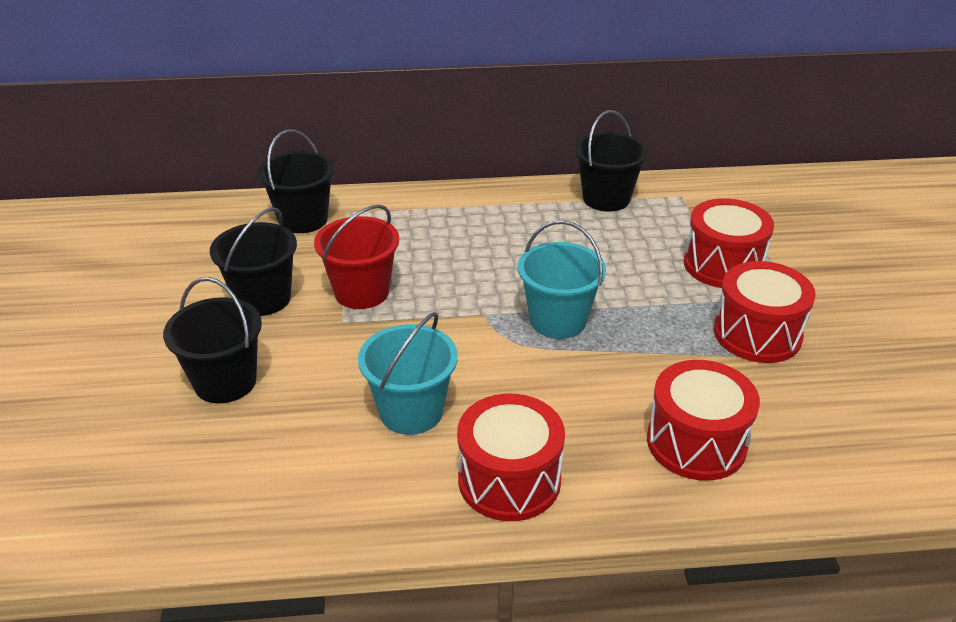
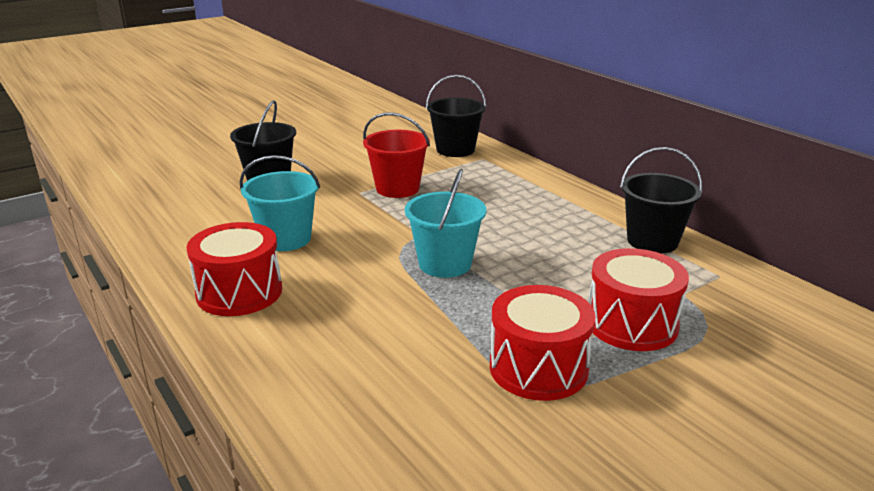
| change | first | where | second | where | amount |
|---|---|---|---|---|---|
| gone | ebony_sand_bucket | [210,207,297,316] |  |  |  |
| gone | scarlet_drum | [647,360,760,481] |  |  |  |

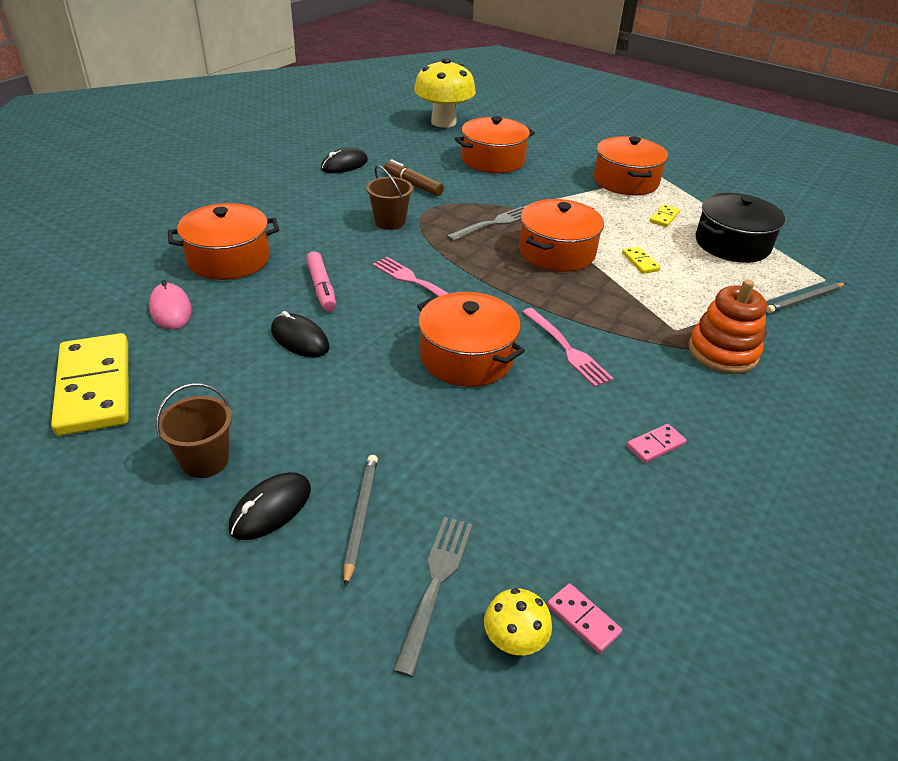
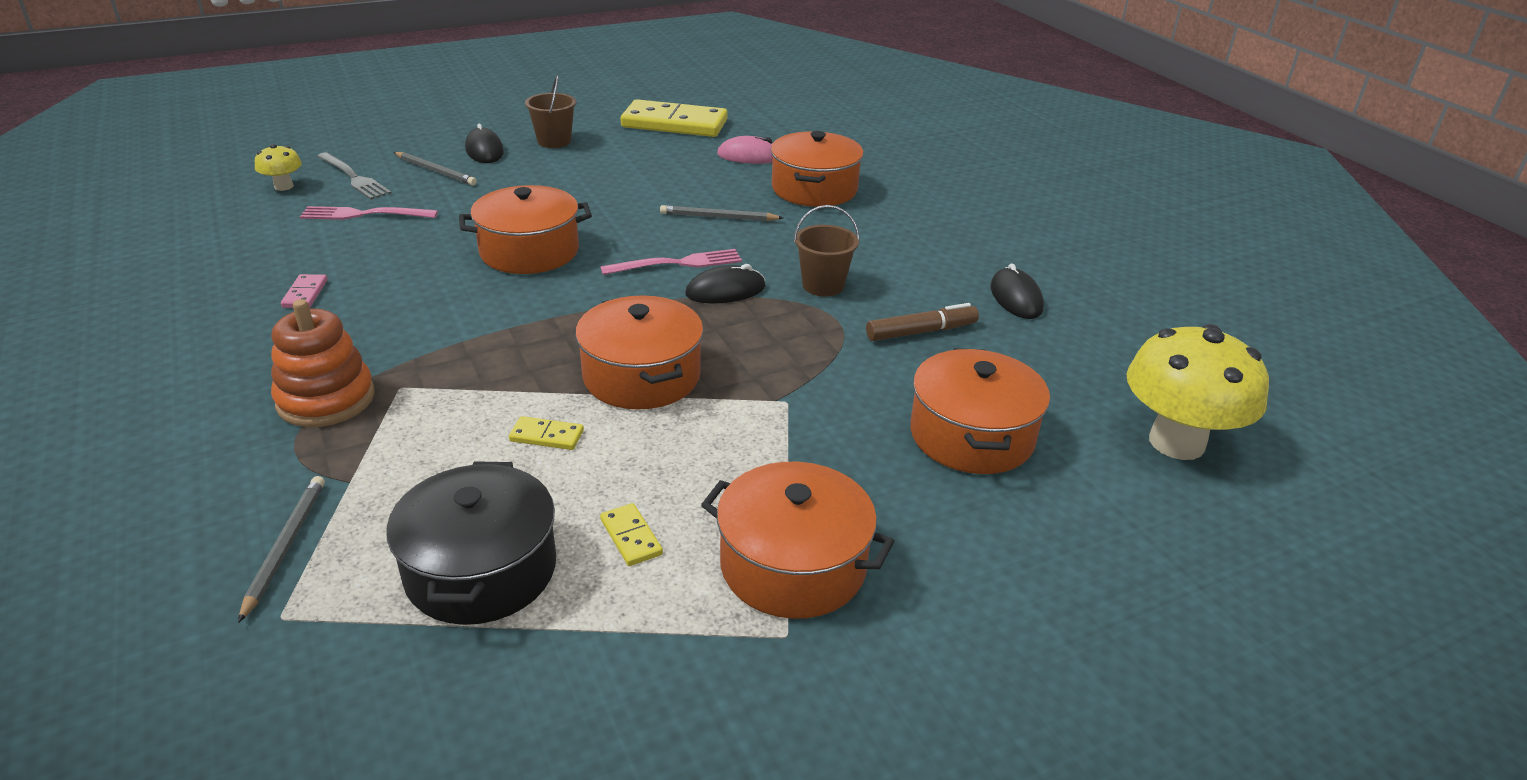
| change | first | where | second | where | amount |
|---|---|---|---|---|---|
| gone | grey_table_fork | [447,206,524,241] |  |  |  |
| swapped | rosy_felt_pen | [306,251,336,312] | grey_pencil | [660,205,783,221] |  |
| shifted | rosy_table_fork | [522,308,614,387] |  | [300,206,438,220] |  |
| shifted | ebony_PC_mouse | [271,311,330,357] |  | [685,264,766,303] |  |
| gone | rosy_domino | [547,583,622,653] |  |  |  |

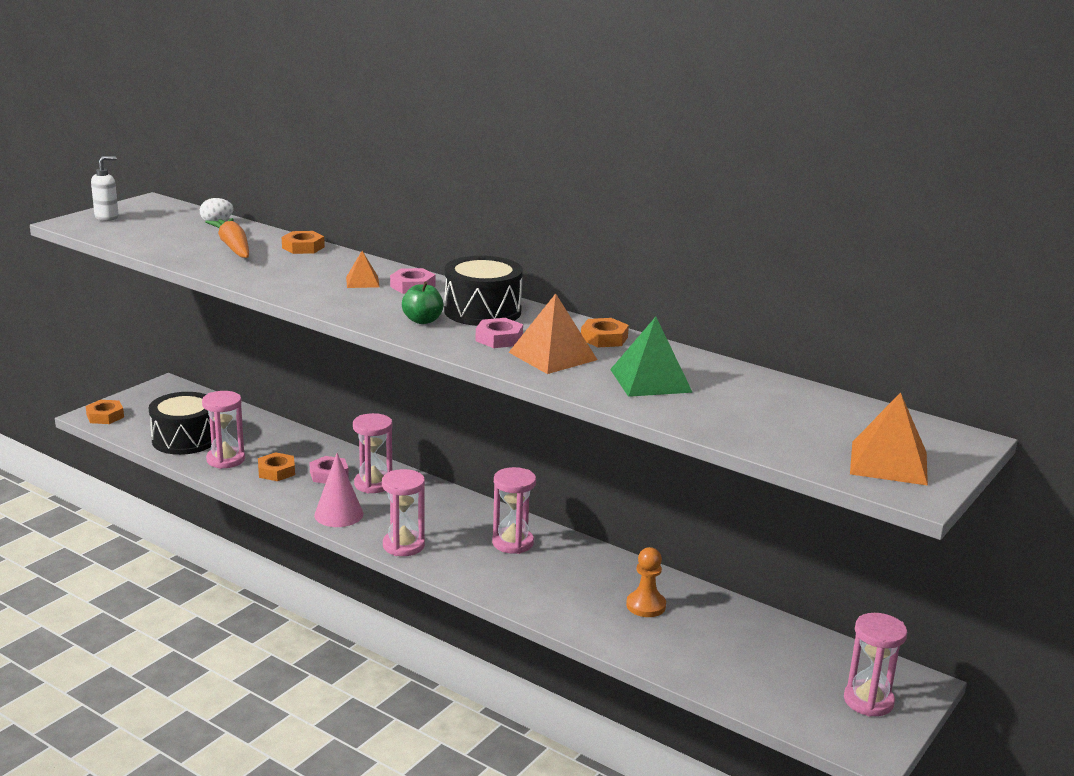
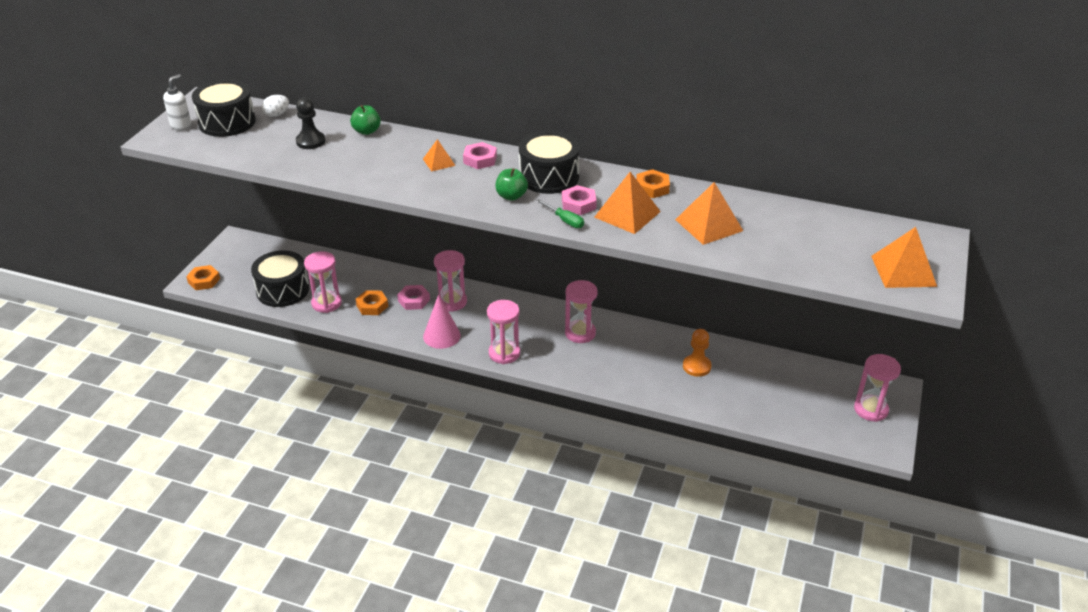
| change | first | where | second | where | amount |
|---|---|---|---|---|---|
| swapped | orange-coloured_carrot | [205,218,249,258] | ebony_pawn | [296,97,325,149] |  |
| swapped | orange-coloured_hex_nut | [282,231,325,254] | green_apple_fruit | [350,105,381,135] |  |
| repainted | green_solid_pyramid | [610,317,693,397] | orange-coloured_solid_pyramid | [675,182,743,245] |  |
| new |  |  | ebony_drum | [192,79,256,137] |  |
| new |  |  | green_flat_screwdriver | [536,199,584,228] |  |

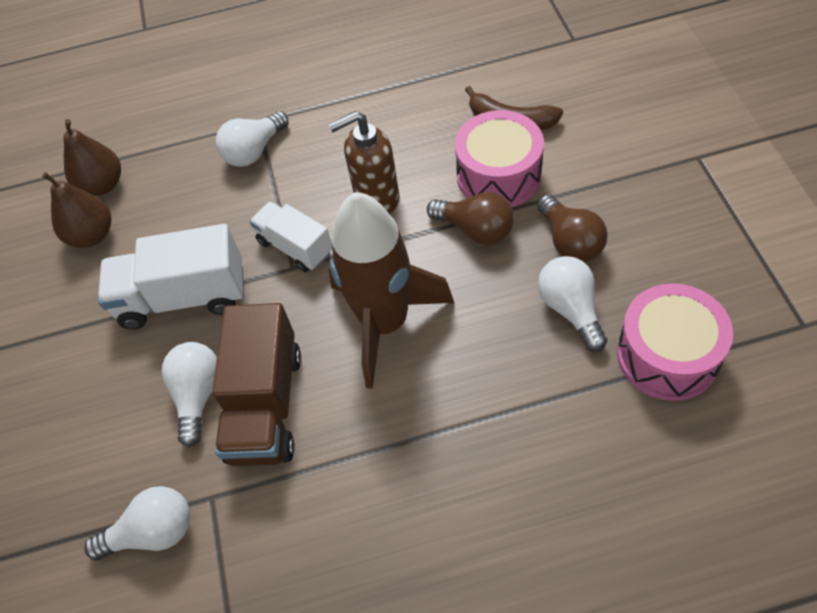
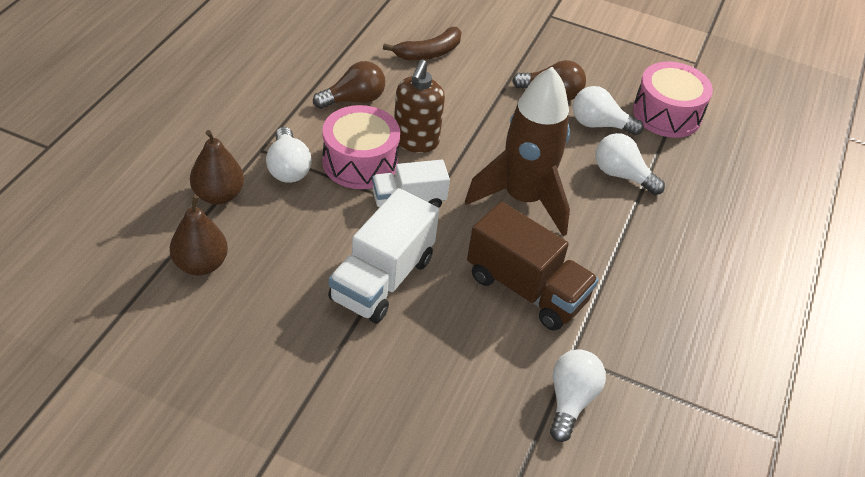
| change | first | where | second | where | amount |
|---|---|---|---|---|---|
| shifted | rosy_drum | [455,110,544,207] |  | [322,105,400,189] |  |
| shifted | russet_toy_pear | [42,172,111,248] |  | [190,130,244,205] |  |
| shifted | russet_lightbulb | [427,192,514,245] |  | [313,61,385,109] |  |
| shifted | pure_white_lightbulb | [162,342,217,447] |  | [595,133,665,195] |  |

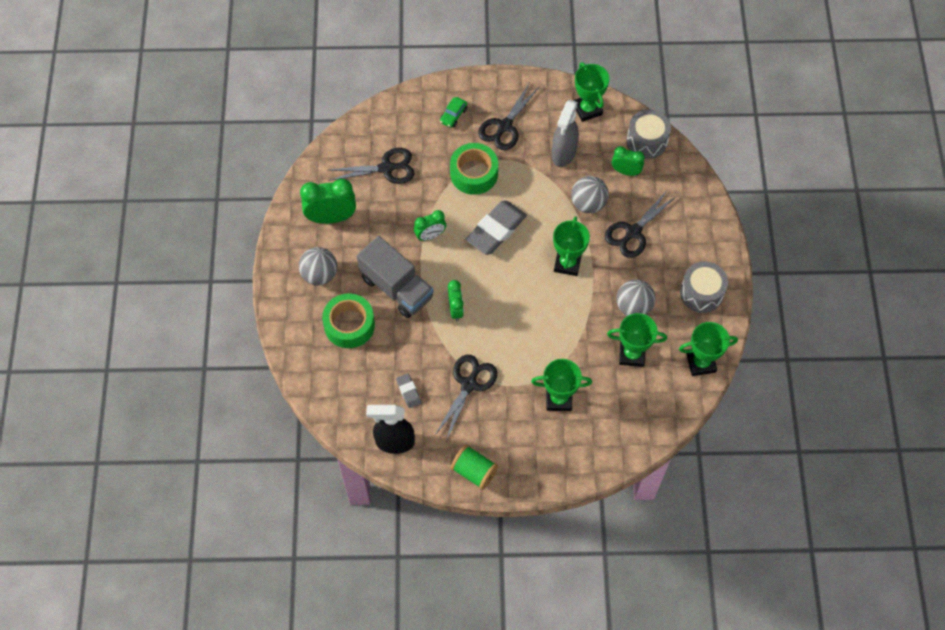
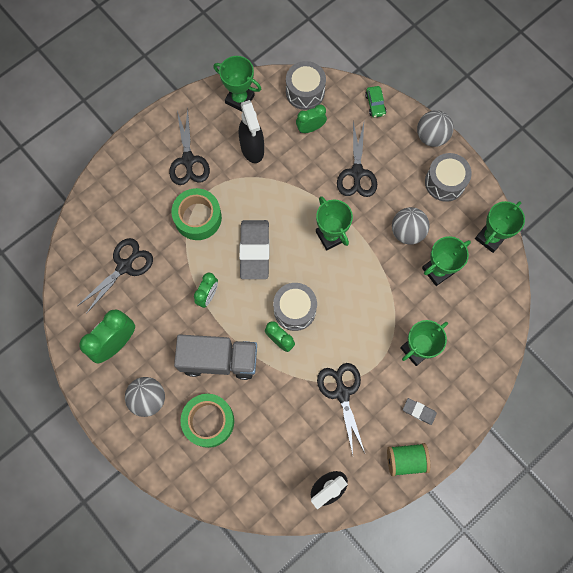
| change | first | where | second | where | amount |
|---|---|---|---|---|---|
| shifted | green_toy_car | [440,97,468,128] |  | [365,86,386,118] |  |
| repainted | grey_sprayer | [552,100,579,167] | ebony_sprayer | [239,100,264,163] |  |
| shifted | grey_sphere | [571,176,609,213] |  | [417,110,454,147] |  |
| shifted | grey_gum_eraser | [396,373,421,408] |  | [403,398,437,425] |  |
| new |  |  | grey_drum | [273,283,317,331] |  |

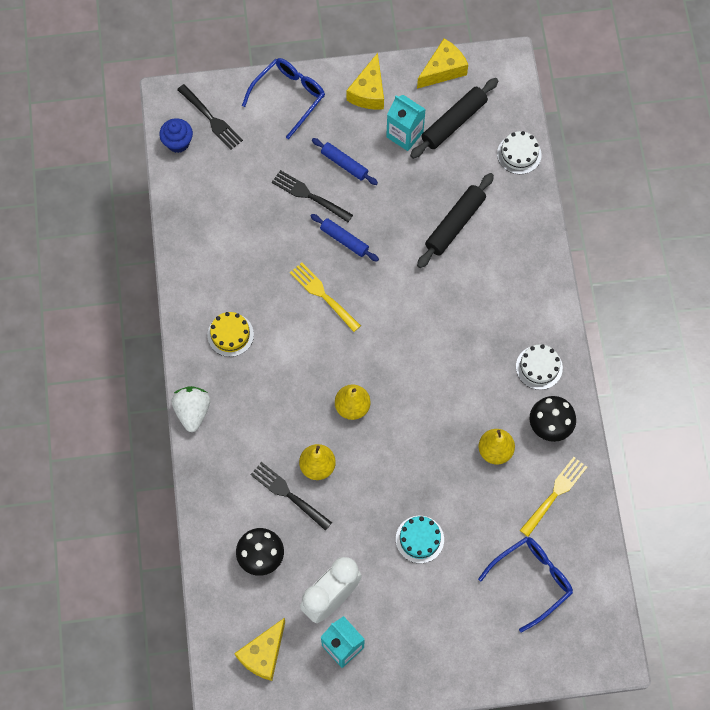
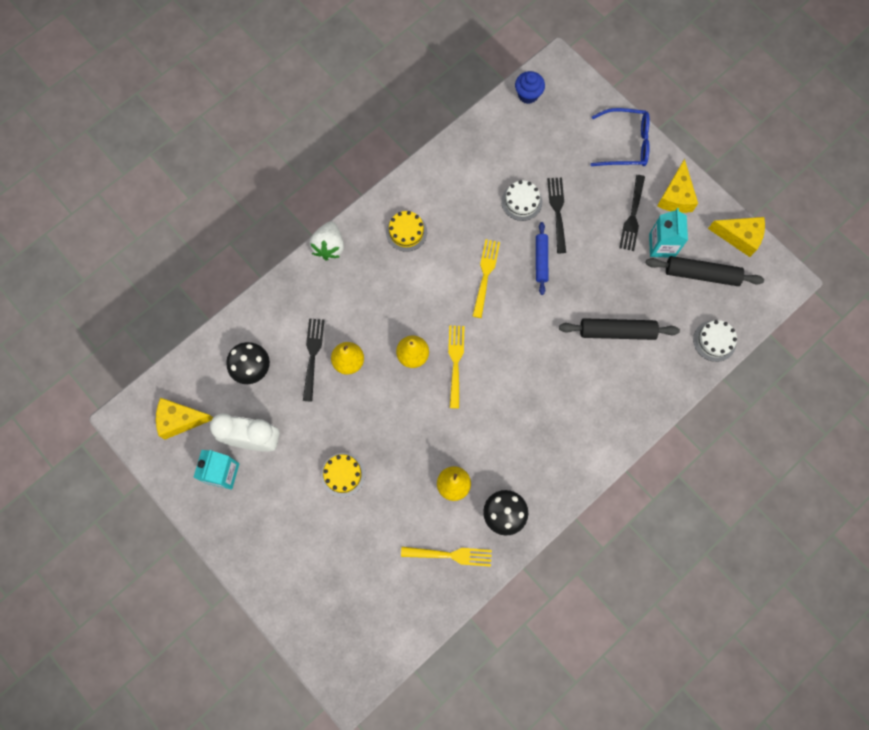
| change | first | where | second | where | amount |
|---|---|---|---|---|---|
| rotated | golden_cheese_wedge | [347,53,384,110] |  | [657,159,698,213] | 60 degrees counterclockwise |
| shifted | ebony_table_fork | [177,84,243,150] |  | [619,175,645,251] |  |
| gone | blue_rolling_pin | [312,138,378,185] |  |  |  |
| shifted | pure_white_gateau | [516,344,563,390] |  | [501,180,542,221] |  |
| rotated | pure_white_berry | [172,386,210,432] |  | [310,222,344,261] | 135 degrees clockwise |
| repainted | teal_gateau | [396,516,444,563] | golden_gateau | [321,453,366,497] |  |
| gone | blue_spectacles | [478,536,573,633] |  |  |  |
| new |  |  | golden_table_fork | [448,325,465,409] |  |

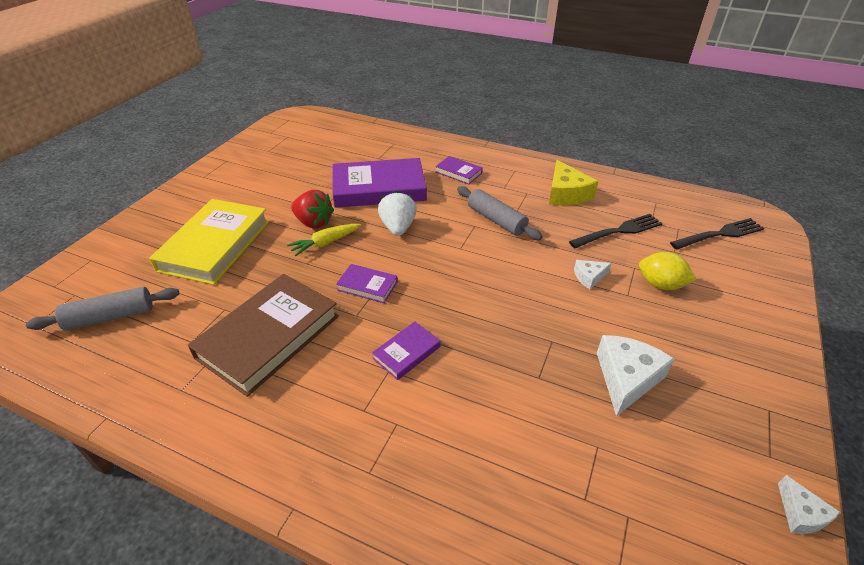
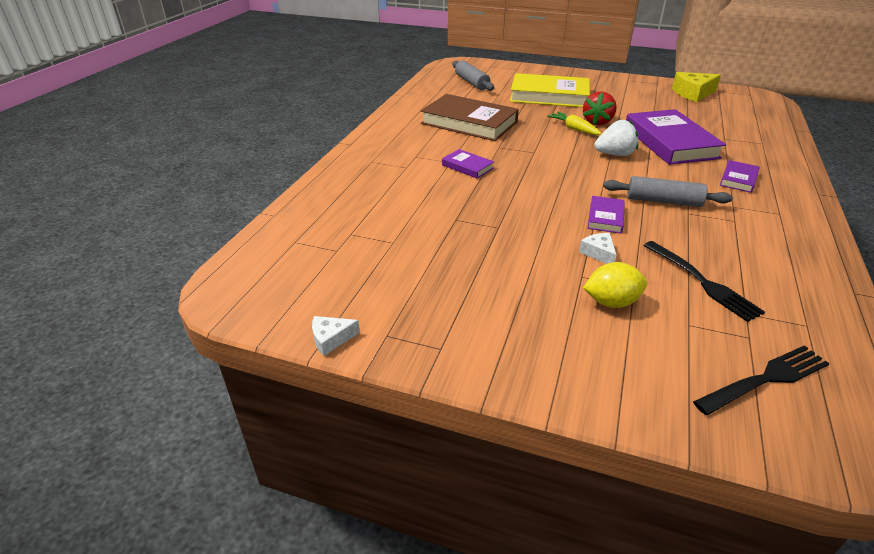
| change | first | where | second | where | amount |
|---|---|---|---|---|---|
| shifted | golden_cheese_wedge | [549,160,598,205] |  | [672,72,721,102] |  |
| rotated | grey_rolling_pin | [457,186,543,240] |  | [603,176,733,207] | 60 degrees clockwise |
| rotated | ebony_table_fork | [670,218,765,249] |  | [693,345,830,415] | 90 degrees counterclockwise |
| rotated | golden_lemon | [639,252,696,290] |  | [583,262,647,308] | 60 degrees clockwise |
| shifted | violet_hardback | [336,264,398,303] |  | [588,196,625,234] |  |
| gone | pure_white_cheese_wedge | [597,335,675,416] |  |  |  |

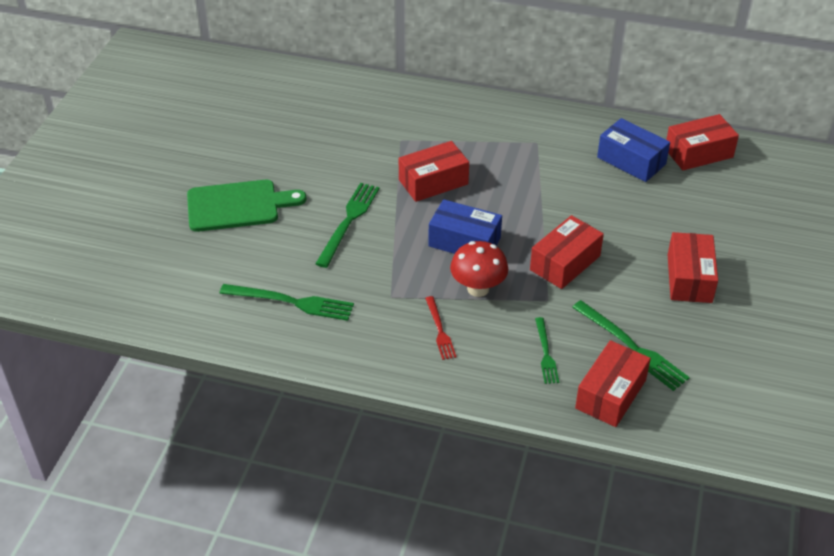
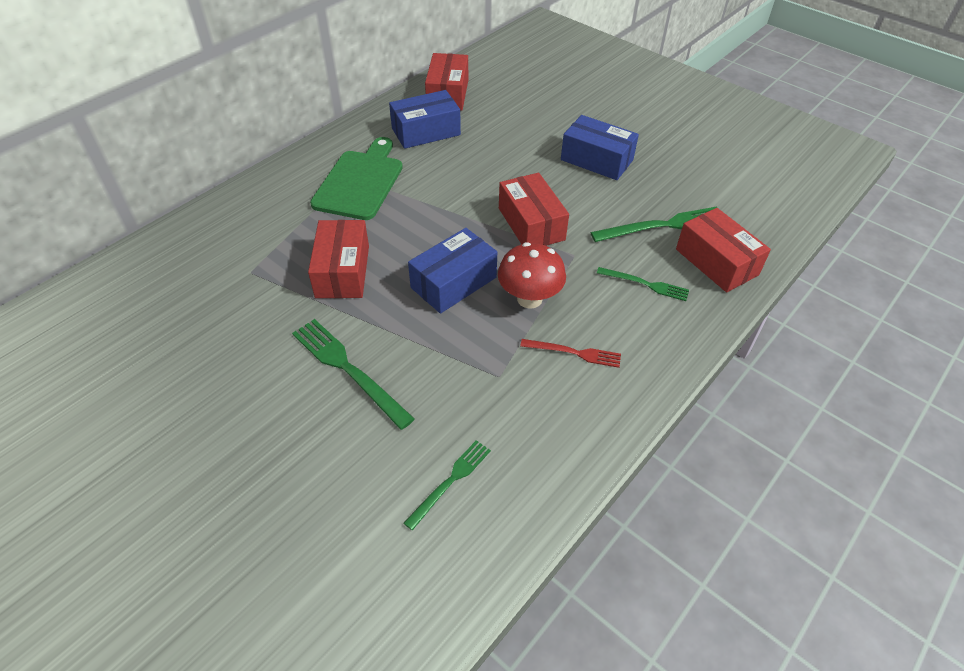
| change | first | where | second | where | amount |
|---|---|---|---|---|---|
| shifted | green_chopping_board | [187,180,307,232] |  | [310,137,403,220] |  |
| repainted | scarlet_parcel | [668,232,718,303] | blue_parcel | [561,115,639,180] |  |
| scaled | green_table_fork | [219,284,354,321] |  | [404,440,491,531] | x0.61 |

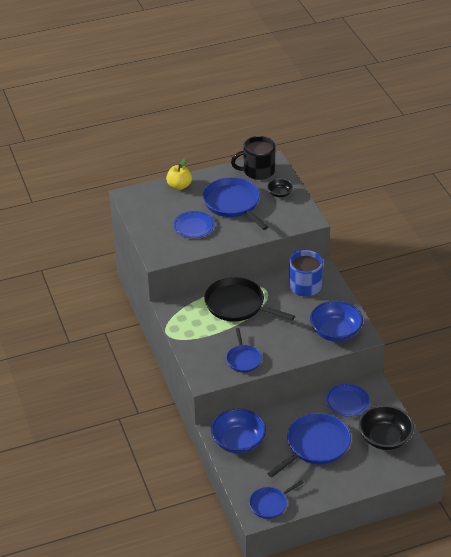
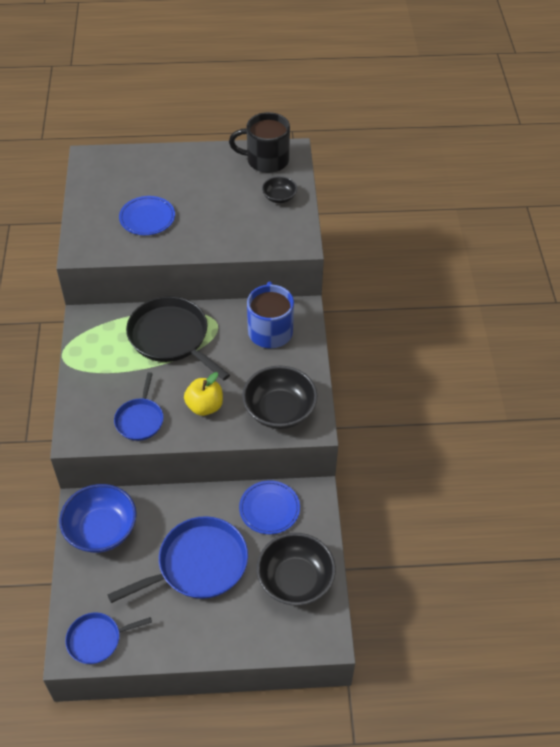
| change | first | where | second | where | amount |
|---|---|---|---|---|---|
| shifted | golden_apple_fruit | [166,158,192,190] |  | [184,372,223,416] |  |
| gone | blue_skillet | [203,177,268,230] |  |  |  |
| repainted | blue_bowl | [310,301,363,342] | ebony_bowl | [242,365,318,429] |  |

